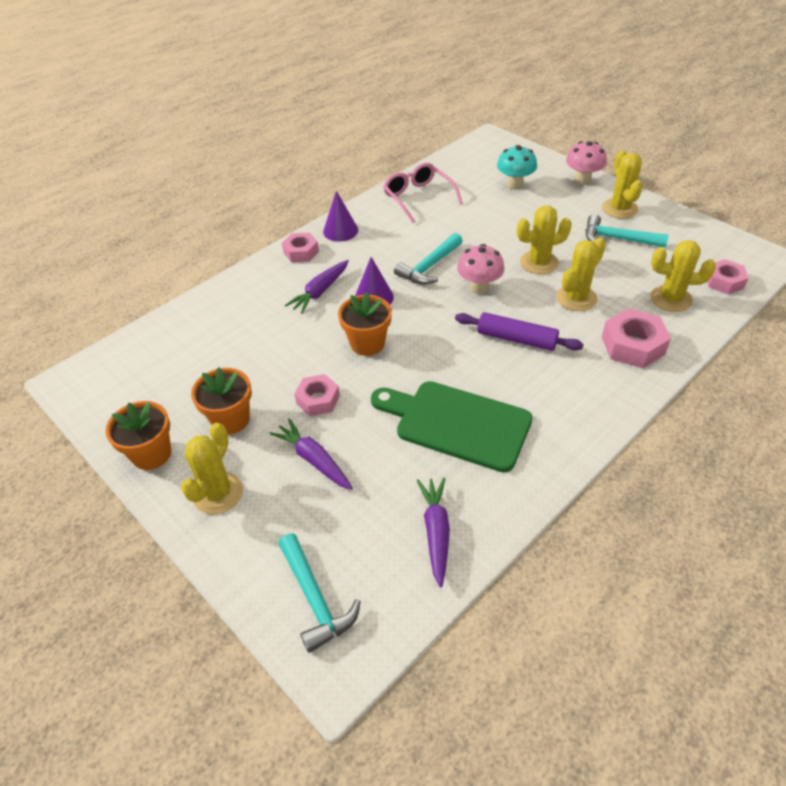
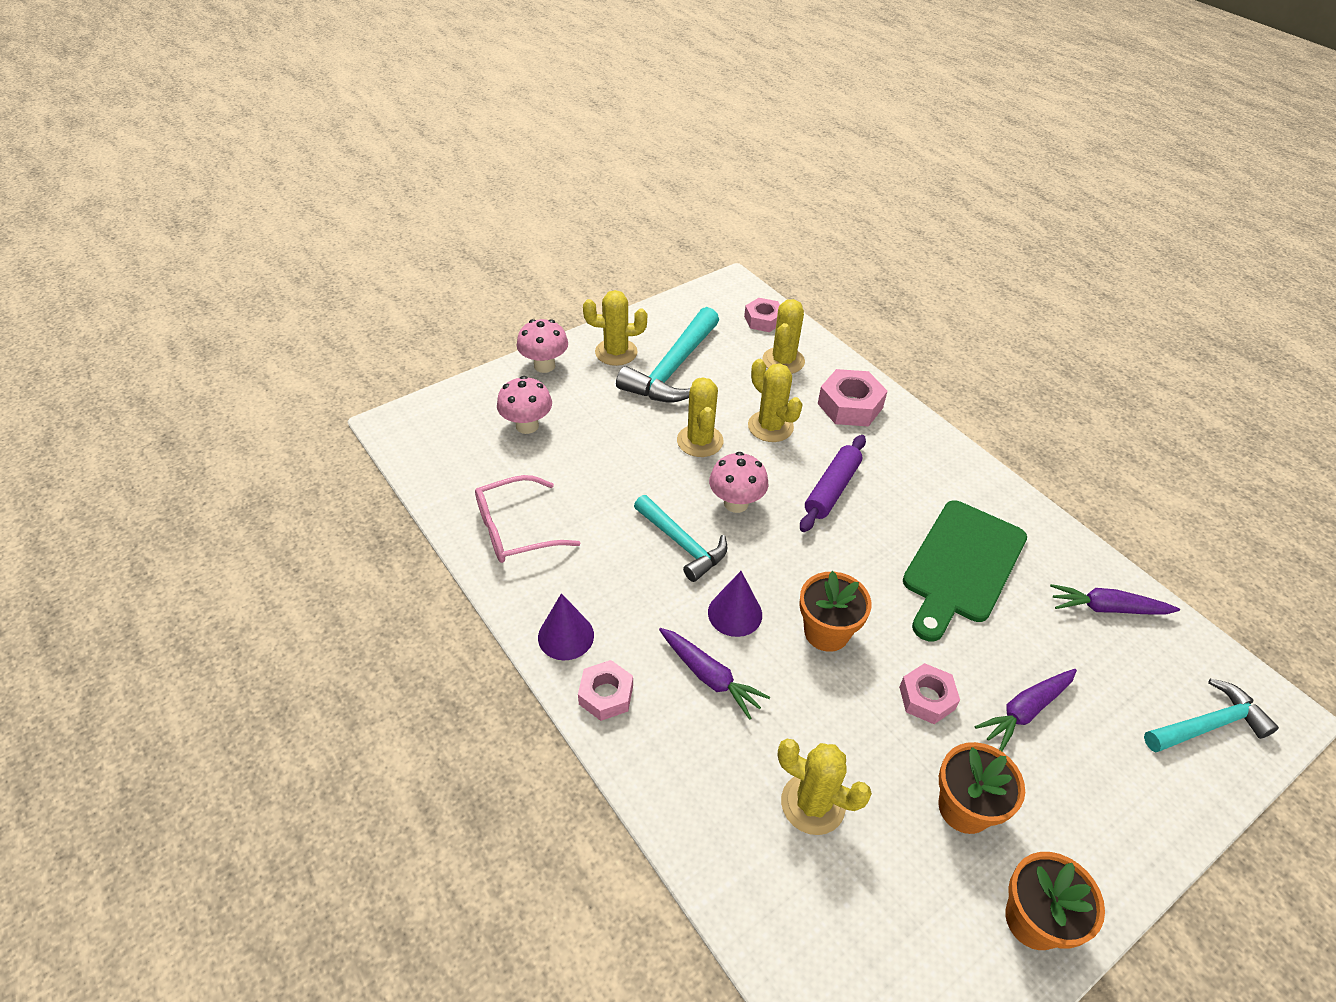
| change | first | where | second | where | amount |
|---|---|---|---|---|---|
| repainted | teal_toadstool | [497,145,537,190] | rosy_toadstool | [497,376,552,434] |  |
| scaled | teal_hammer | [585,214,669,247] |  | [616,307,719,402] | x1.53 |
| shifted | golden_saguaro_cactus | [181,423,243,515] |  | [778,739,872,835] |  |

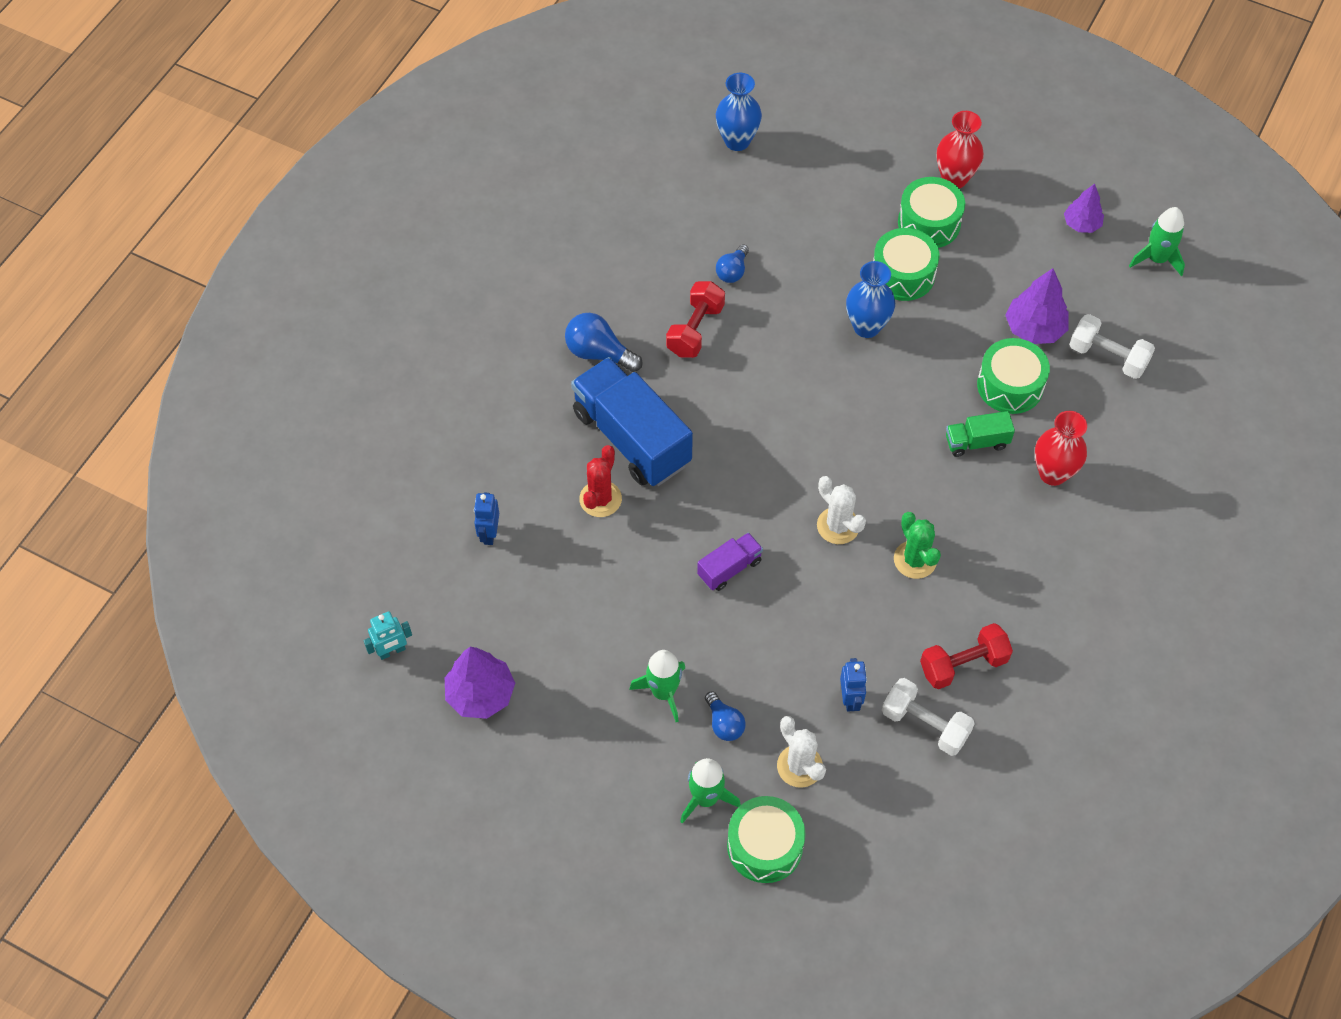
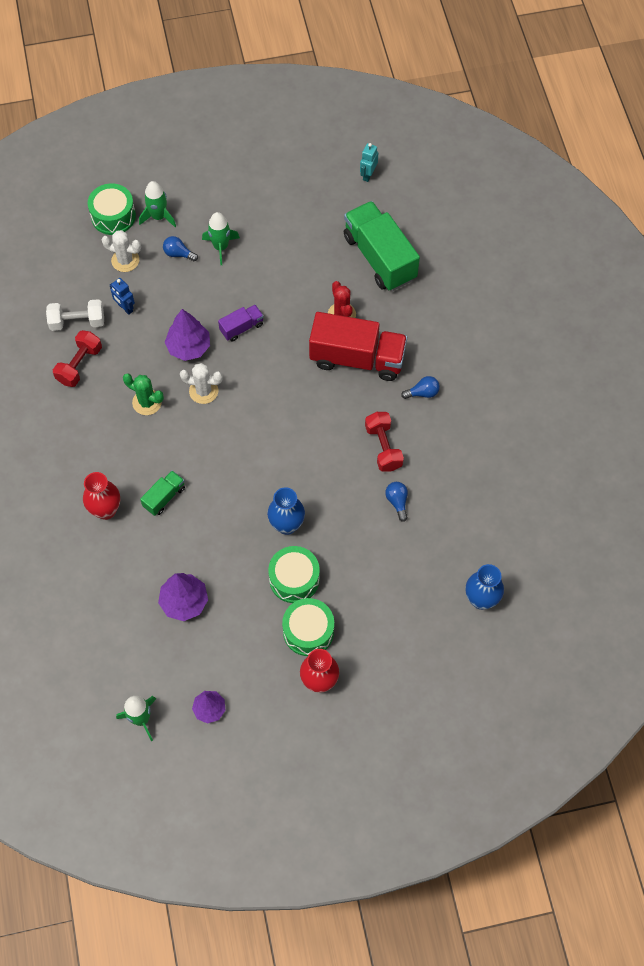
| change | first | where | second | where | amount |
|---|---|---|---|---|---|
| scaled | blue_lightbulb | [565,313,643,372] |  | [401,376,440,399] | x0.64 |
| gone | pure_white_hand_weight | [1069,314,1155,379] |  |  |  |
| gone | green_drum | [977,338,1050,414] |  |  |  |
| repainted | blue_truck | [571,357,693,486] | scarlet_truck | [309,312,407,381] |  |
| swapped | blue_toy_robot | [474,493,499,545] | green_truck | [344,201,420,291] |  |
| rotated | violet_truck | [697,532,763,591] |  | [218,305,264,342] | 135 degrees counterclockwise |
| shifted | violet_fir_tree | [445,647,515,719] |  | [165,309,210,361] |  |

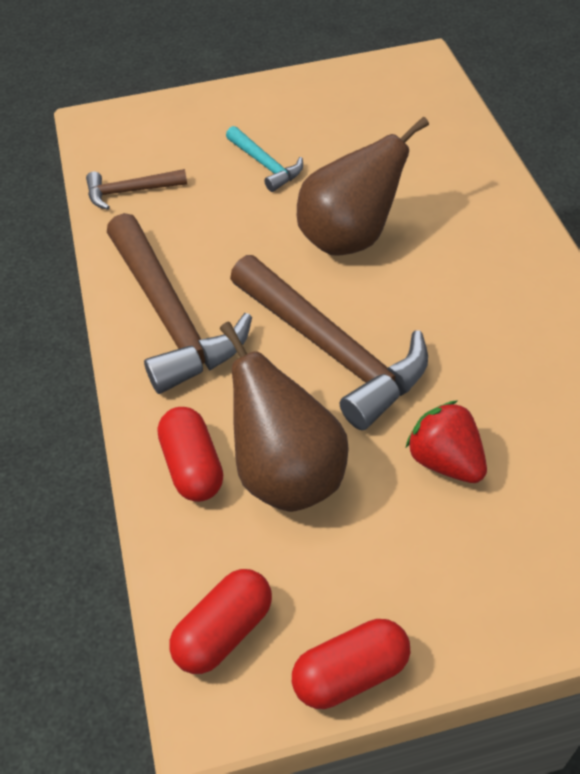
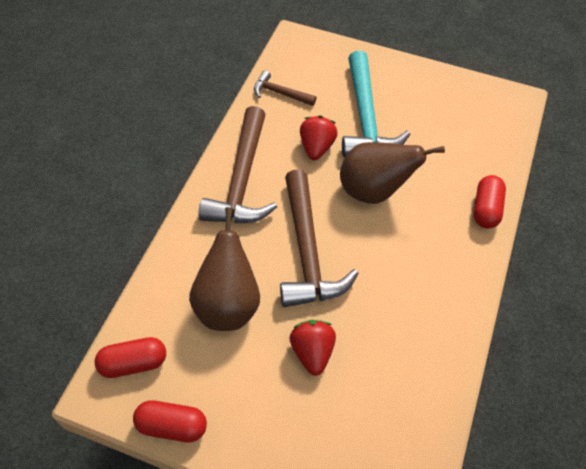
| change | first | where | second | where | amount |
|---|---|---|---|---|---|
| scaled | teal_hammer | [226,126,303,192] |  | [342,51,410,158] | x2.00 |
| shifted | scarlet_capsule | [158,407,223,502] |  | [474,175,506,229] |  |
| new |  |  | scarlet_berry | [300,115,338,160] |  |

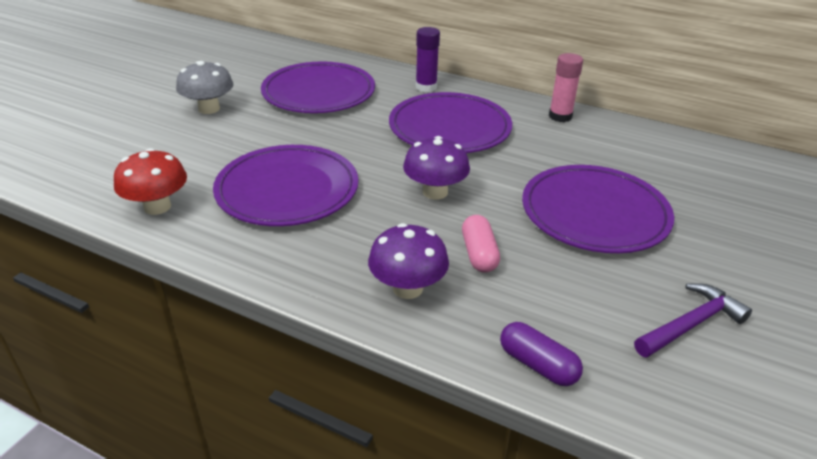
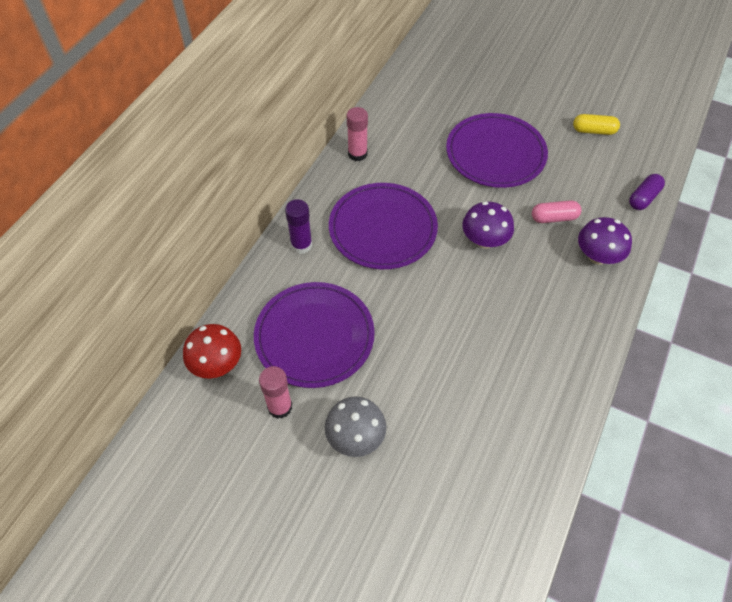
| change | first | where | second | where | amount |
|---|---|---|---|---|---|
| gone | violet_flat_dish | [213,145,358,226] |  |  |  |
| shifted | scarlet_toadstool | [114,148,187,215] |  | [183,324,241,379] |  |
| swapped | violet_hammer | [634,283,752,358] | golden_capsule | [573,114,620,135] |  |
| new |  |  | rosy_glue | [259,366,292,419] |  |

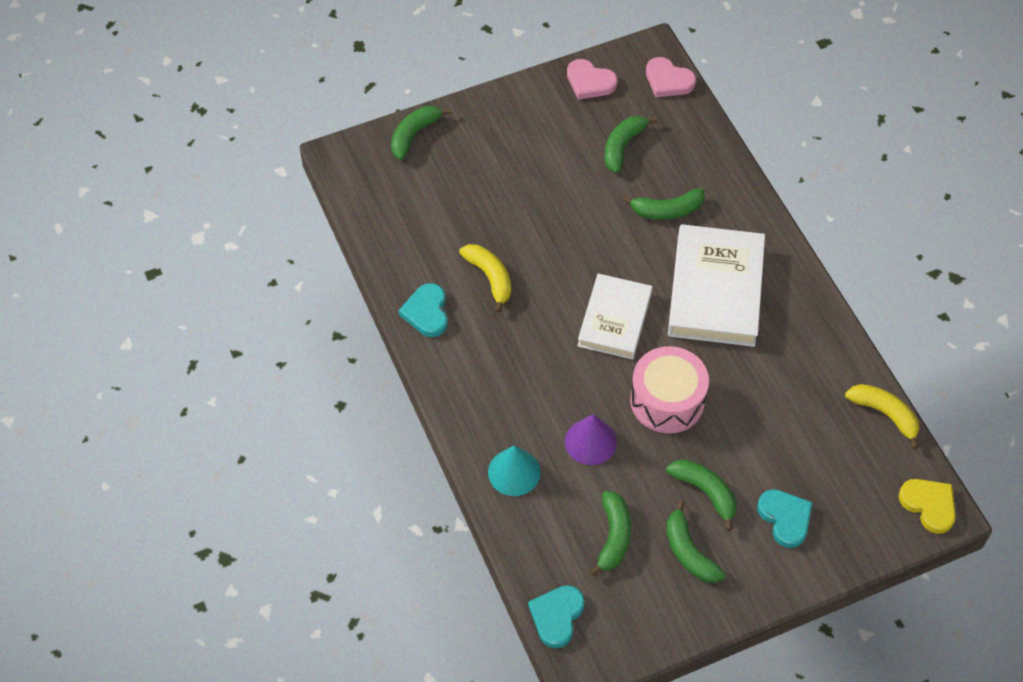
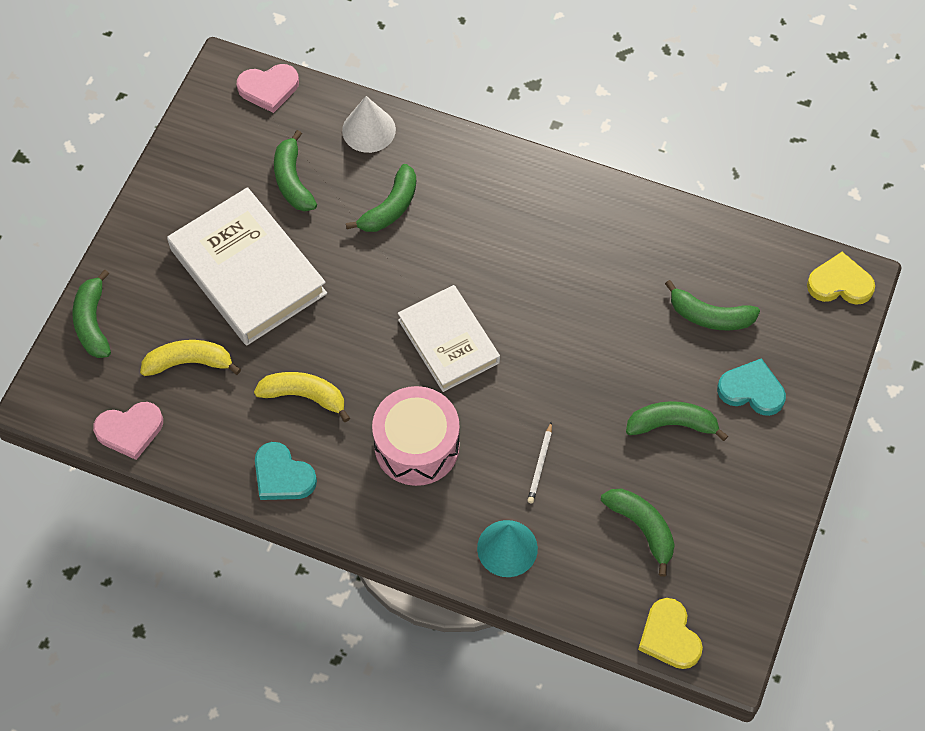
| change | first | where | second | where | amount |
|---|---|---|---|---|---|
| shifted | rosy_heart | [567,59,618,100] |  | [93,402,163,460] |  |
| shifted | pure_white_hardback | [668,224,765,347] |  | [167,187,327,345] |  |
| shifted | rosy_drum | [630,346,709,434] |  | [372,386,460,486] |  |
| shifted | golden_banana_fruit | [845,384,919,449] |  | [140,340,241,376] |  |
| swapped | violet_cone | [565,414,617,465] | pure_white_pencil | [527,421,552,503] |  |
| shifted | green_banana_fruit | [666,500,725,583] |  | [665,280,760,331] |  |
| repainted | teal_heart | [528,585,585,648] | golden_heart | [638,598,703,669] |  |
| new |  |  | pure_white_cone | [342,96,396,153] |  |

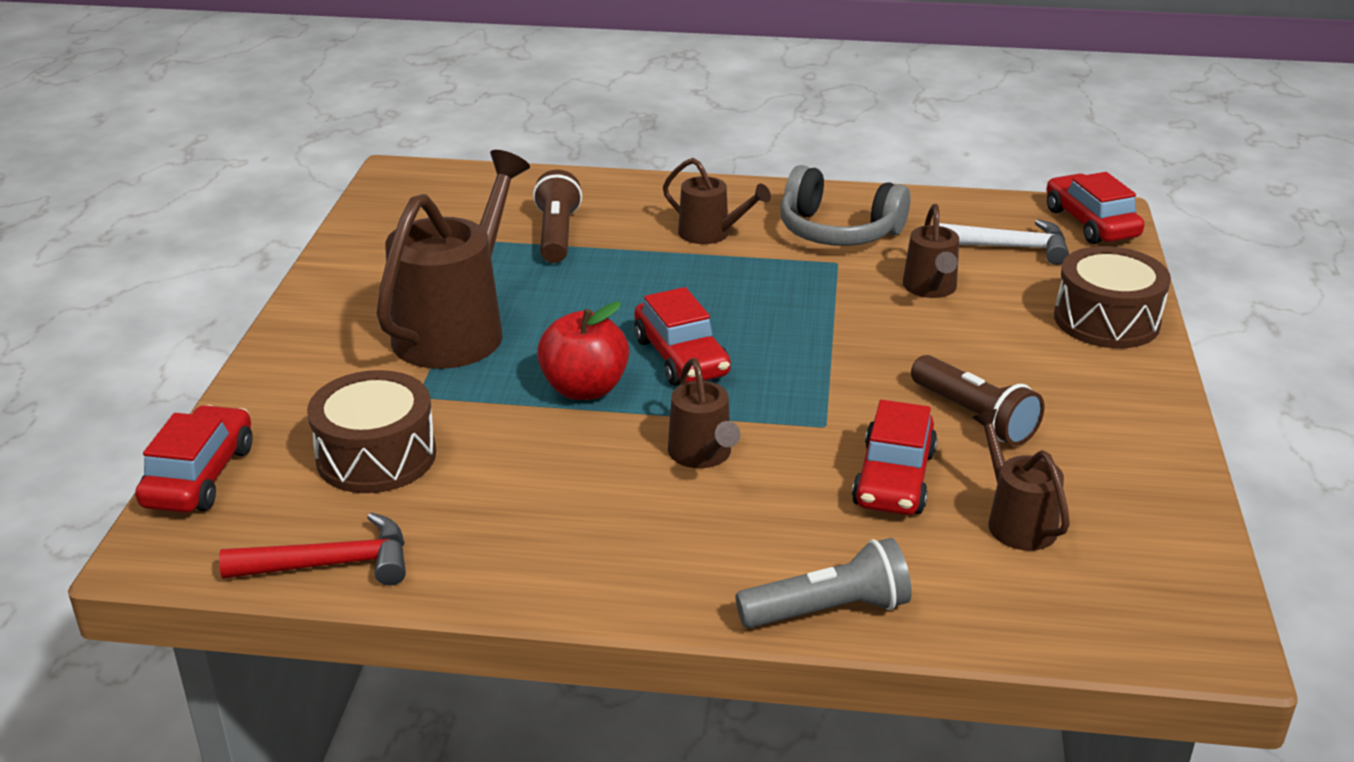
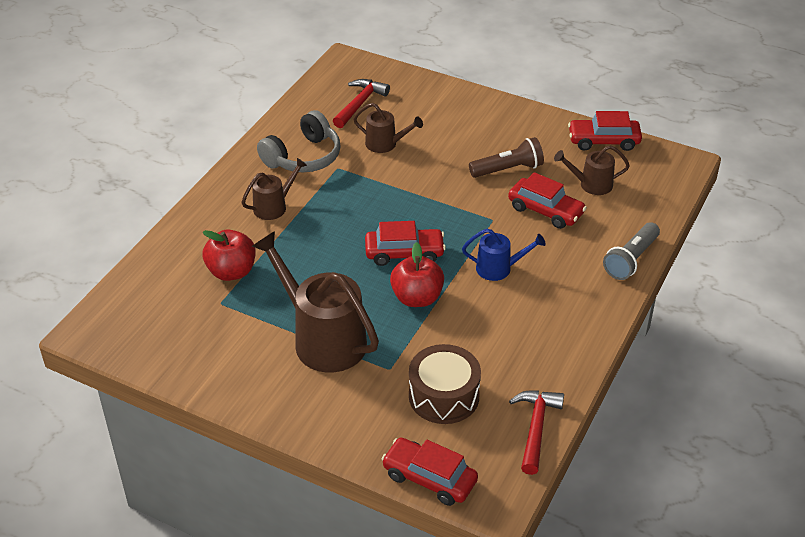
| change | first | where | second | where | amount |
|---|---|---|---|---|---|
| swapped | russet_flashlight | [533,170,582,263] | scarlet_apple_fruit | [203,229,255,281] |  |
| shifted | scarlet_toy_car | [1046,172,1144,244] |  | [568,111,642,151] |  |
| repainted | pure_white_hammer | [939,219,1069,265] | scarlet_hammer | [333,79,390,128] |  |
| gone | russet_drum | [1054,246,1171,348] |  |  |  |
| repainted | russet_watering_can | [668,358,740,468] | blue_watering_can | [462,229,546,281] |  |
| rotated | grey_flashlight | [735,538,912,628] |  | [603,222,660,280] | 150 degrees counterclockwise |

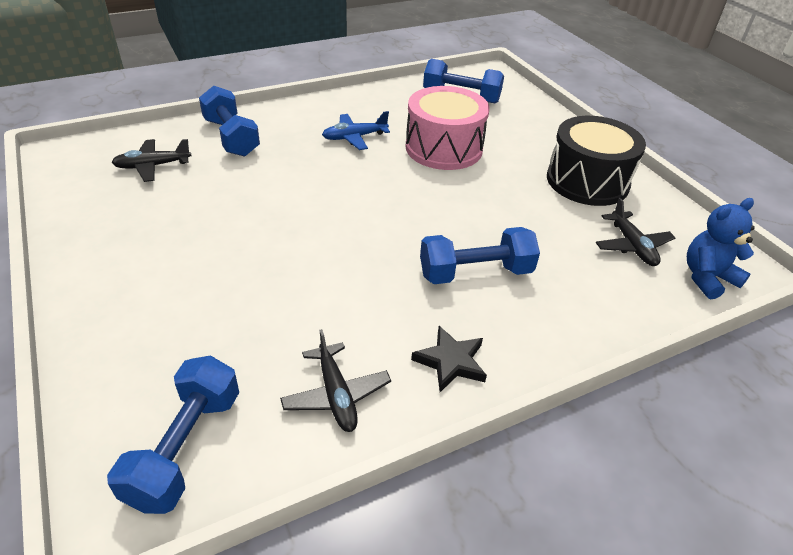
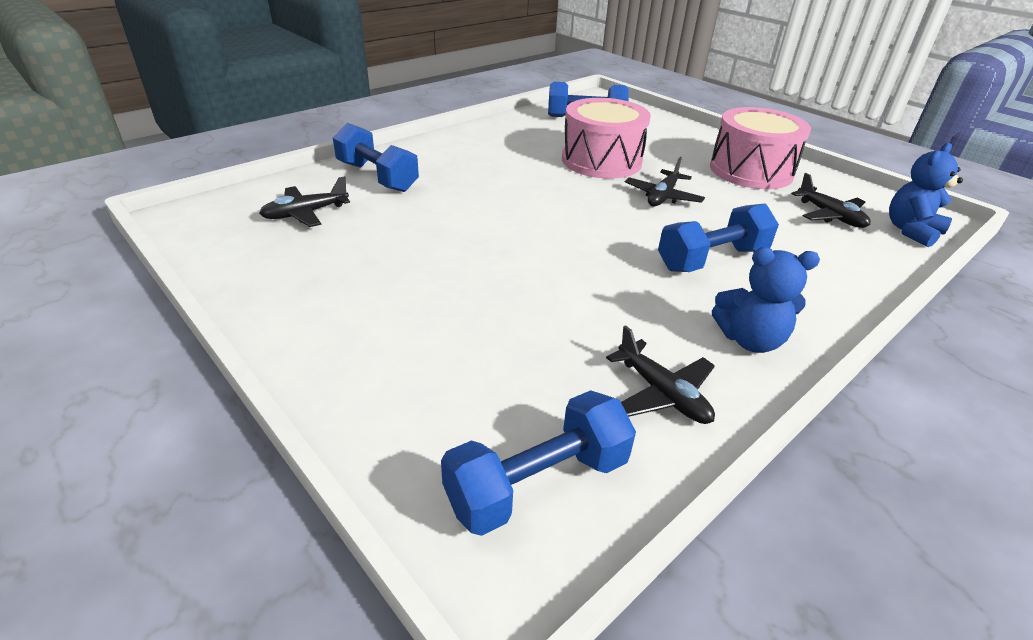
| change | first | where | second | where | amount |
|---|---|---|---|---|---|
| gone | blue_toy_plane | [322,111,390,150] |  |  |  |
| repainted | ebony_drum | [547,116,646,206] | rosy_drum | [710,107,811,189] |  |
| swapped | ebony_star_shape | [411,326,487,392] | blue_stuffed_bear | [712,247,820,353] |  |
| rotated | blue_hand_weight | [107,355,239,514] |  | [441,390,636,536] | 60 degrees clockwise |
| new |  |  | ebony_toy_plane | [625,157,705,206] |  |

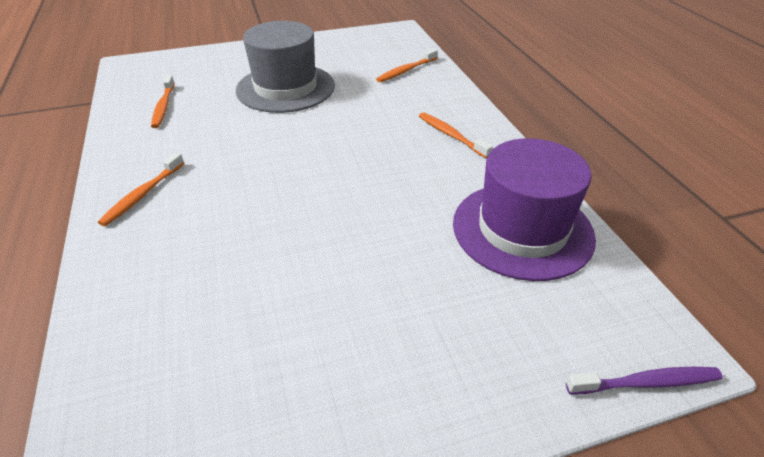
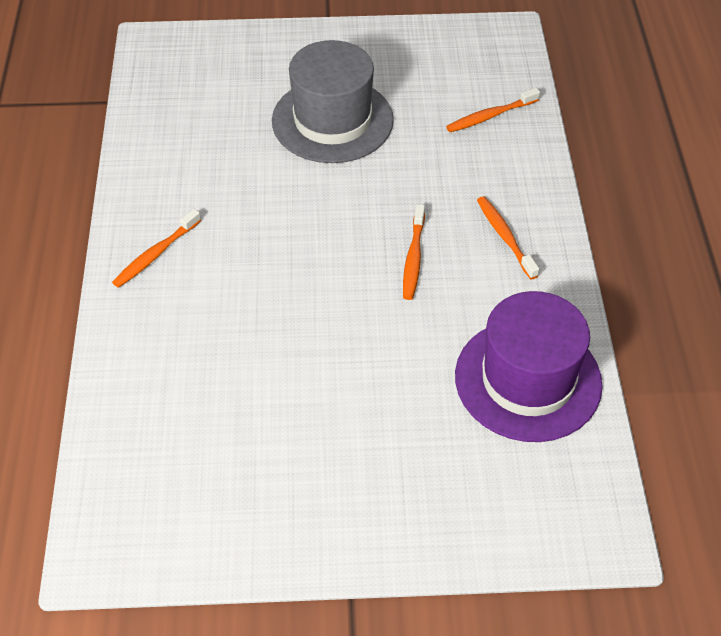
| change | first | where | second | where | amount |
|---|---|---|---|---|---|
| shifted | orange-coloured_toothbrush | [151,75,175,128] |  | [403,204,425,300] |  |
| gone | violet_toothbrush | [566,367,723,394] |  |  |  |

